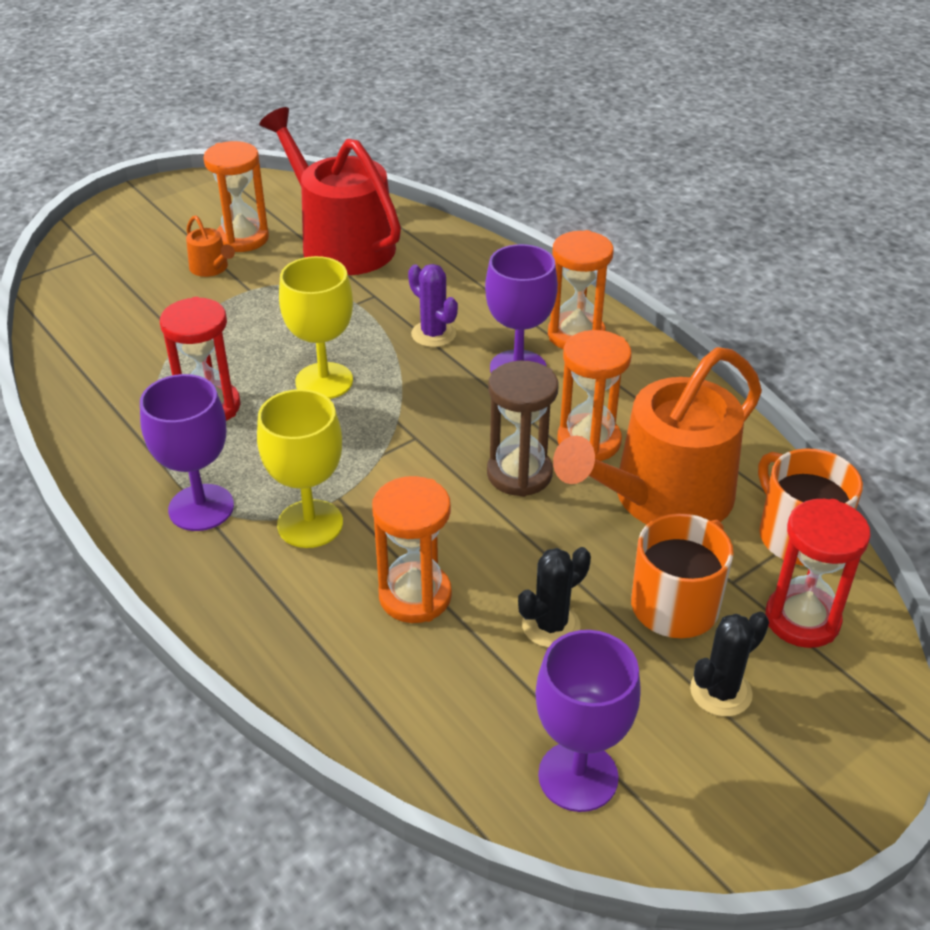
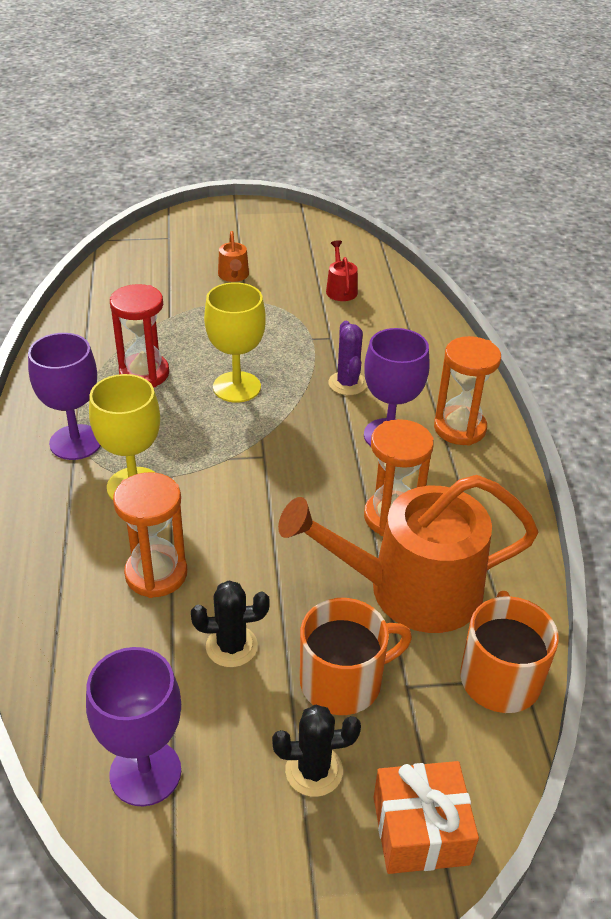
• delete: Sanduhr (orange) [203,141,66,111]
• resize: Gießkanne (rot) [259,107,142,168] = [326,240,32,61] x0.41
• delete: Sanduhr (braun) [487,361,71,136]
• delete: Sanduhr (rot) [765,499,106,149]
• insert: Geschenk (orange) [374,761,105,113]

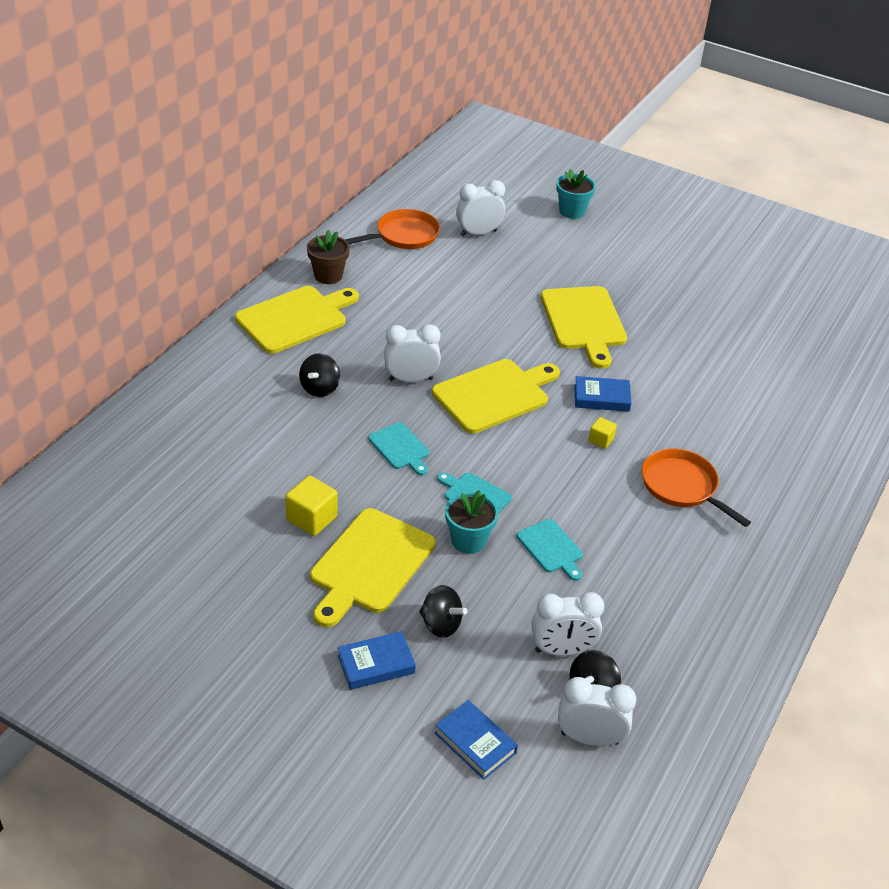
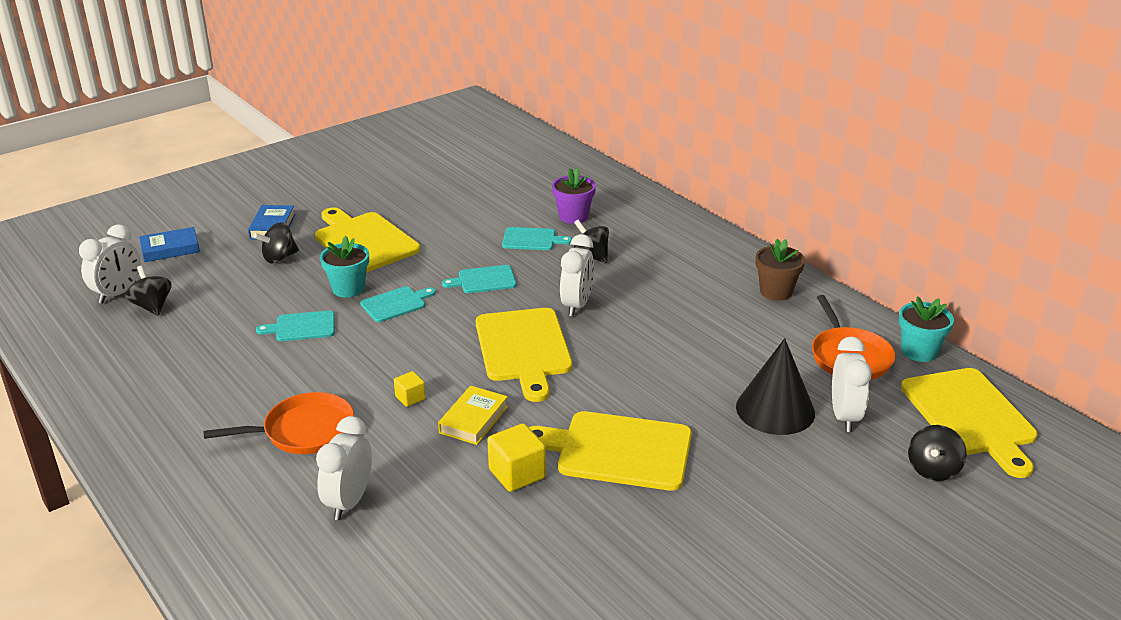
• move: Schneidebrett (gelb) [235,286,124,68] to [901,368,137,110]
• move: Kubus (gelb) [285,475,53,61] to [488,423,58,69]
• move: Wecker (weiß) [531,592,73,64] to [316,416,56,104]
• move: Blumentopf (türkis) [556,169,40,50] to [899,296,55,66]
• recolor: Buch (blau) [574,376,57,36] to Buch (gelb) [438,386,70,59]
• insert: Schneidebrett (türkis) [502,227,70,23]
• insert: Blumentopf (lila) [552,168,44,56]
• insert: Kegel (schwarz) [736,338,79,97]
• insert: Kreisel (schwarz) [908,425,59,56]

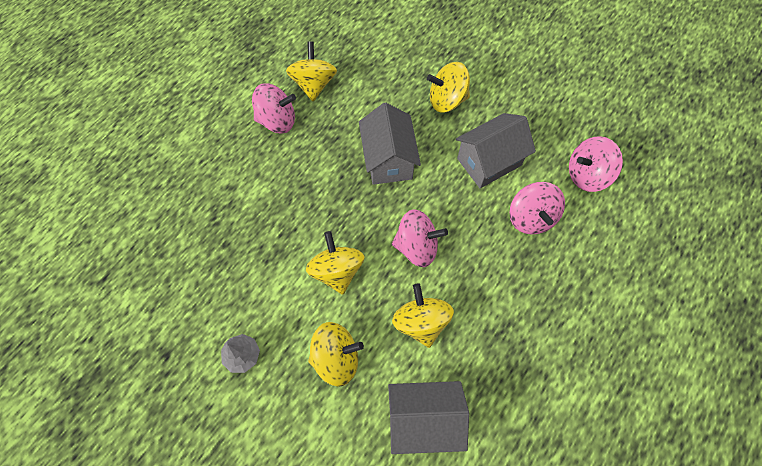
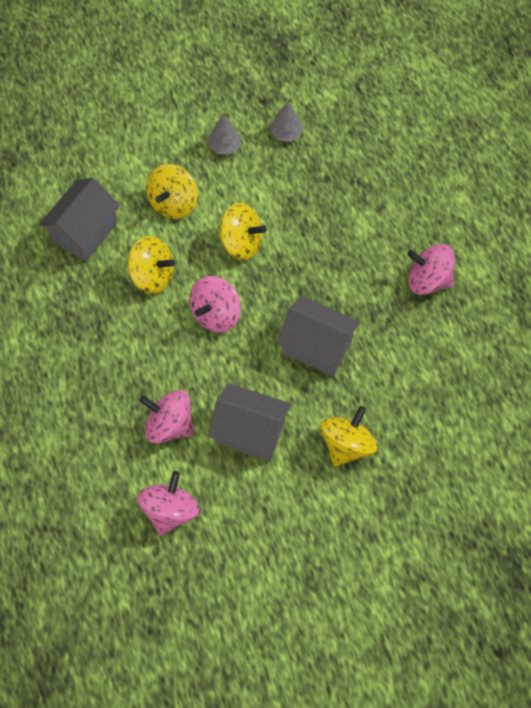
• rotate: Kreisel (rosa) [252,83,44,50] = [407,244,48,51] 75 degrees clockwise
• delete: Kreisel (gelb) [286,41,51,60]
• rotate: Haus (grau) [456,113,80,75] = [208,383,83,78] 75 degrees counterclockwise
• insert: Baum (grau) [271,102,32,40]

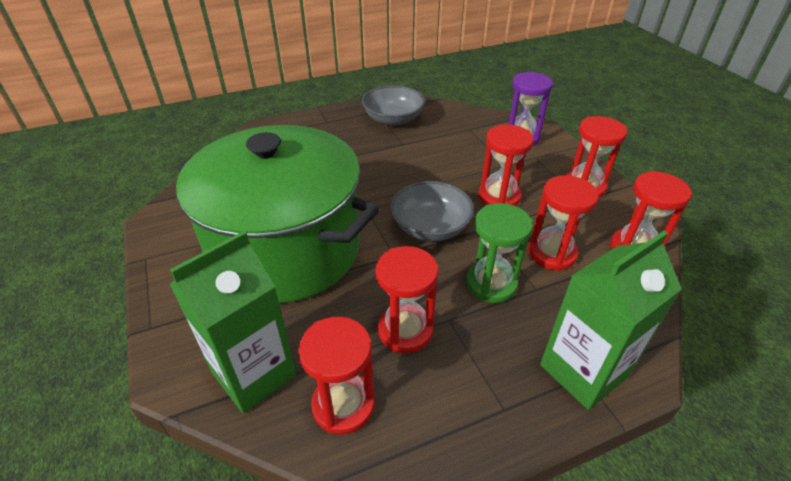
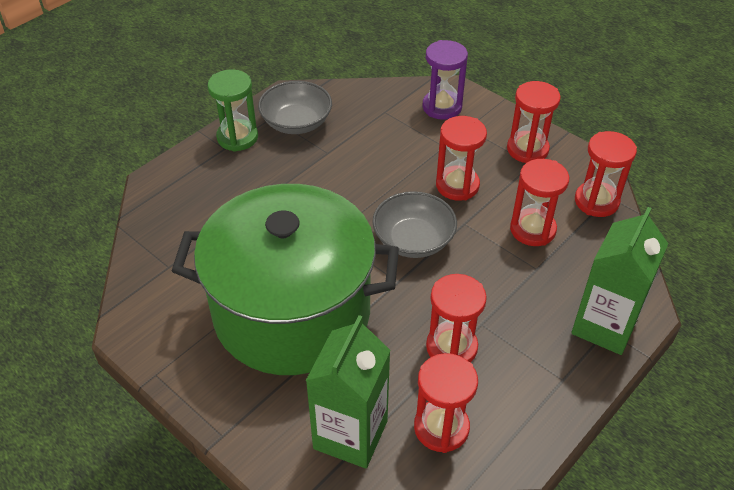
• move: Sanduhr (grün) [466,203,67,100] to [208,69,50,83]

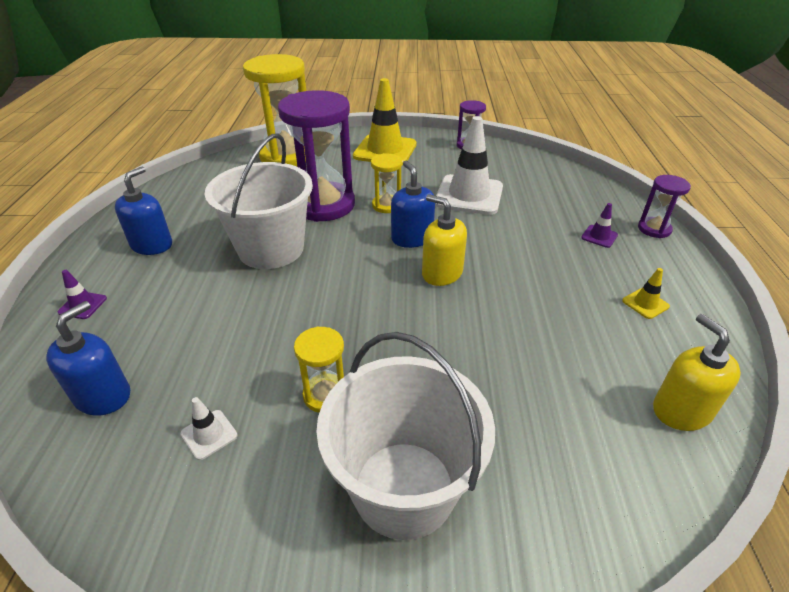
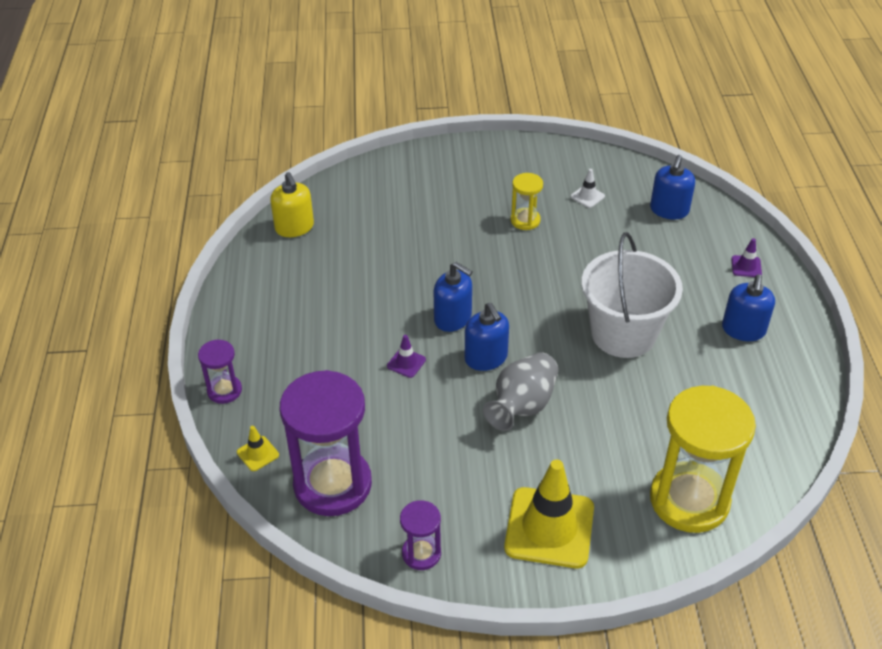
• move: Sanduhr (lila) [278,90,77,132] to [280,370,92,146]
• delete: Eimer (weiß) [316,332,179,208]
• replace: Sanduhr (gelb) [371,153,31,60] to Vase (grau) [483,352,75,79]
• recolor: Seifenspender (gelb) [422,194,45,92] to Seifenspender (blau) [434,262,39,70]
• delete: Leitkegel (weiß) [435,116,68,99]
• move: Leitkegel (lila) [581,203,37,45] to [387,335,39,43]
• move: Leitkegel (gelb) [622,268,48,51] to [237,426,42,45]

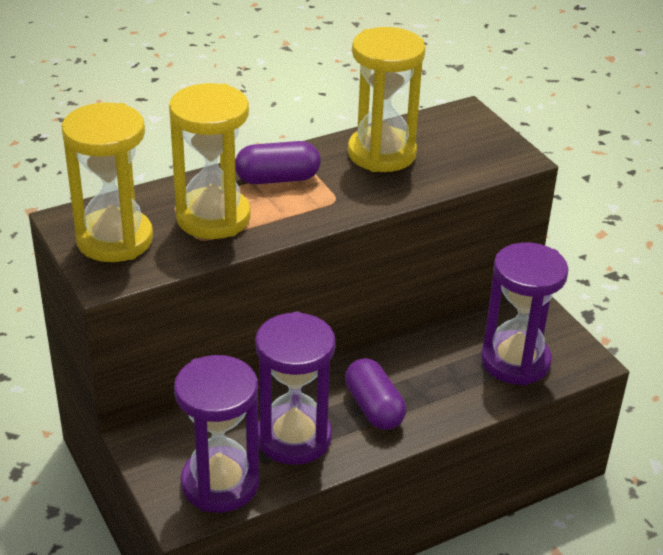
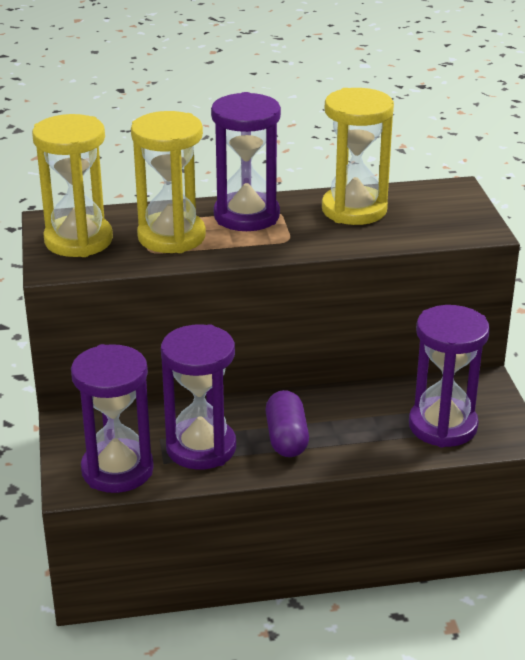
• replace: Kapsel (lila) [235,141,86,43] to Sanduhr (lila) [211,92,70,139]

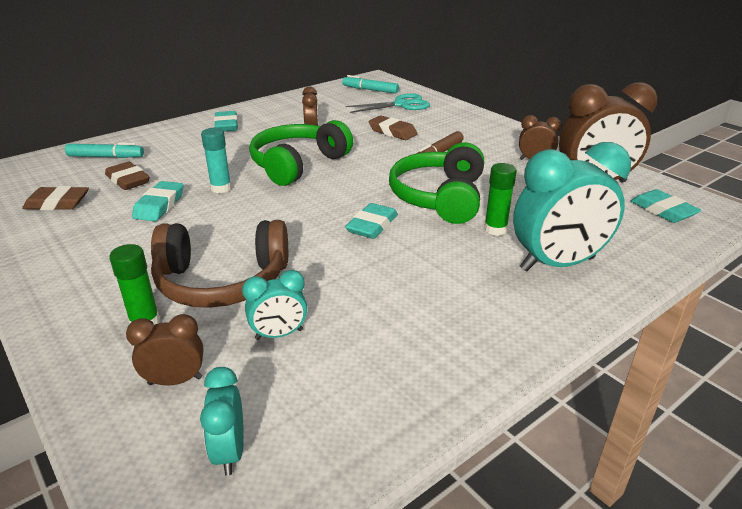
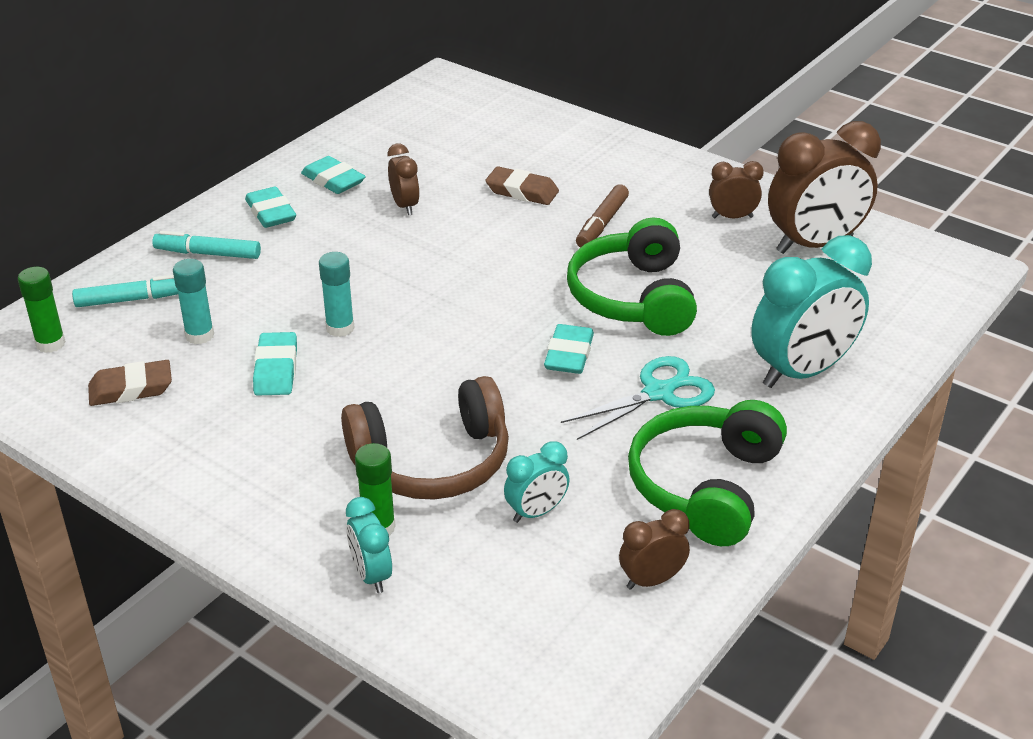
• replace: Radiergummi (braun) [105,162,45,28] to Klebestift (türkis) [173,259,41,85]
• move: Wecker (braun) [126,314,77,72] to [619,509,71,81]
• move: Wecker (türkis) [200,367,44,109] to [346,497,46,96]
• move: Kopfhörer (grün) [249,120,104,66] to [628,400,159,146]
• move: Filzstift (türkis) [342,75,57,19] to [152,231,109,28]
• move: Schere (türkis) [346,93,84,20] to [561,356,154,84]
• move: Klebestift (grün) [484,163,33,73] to [18,267,48,86]
• move: Radiergummi (türkis) [631,189,71,34] to [301,156,65,38]

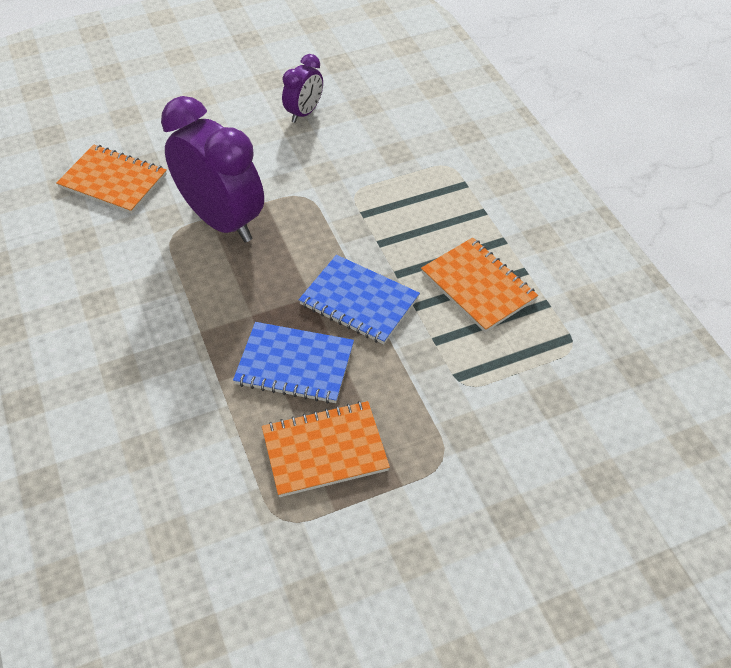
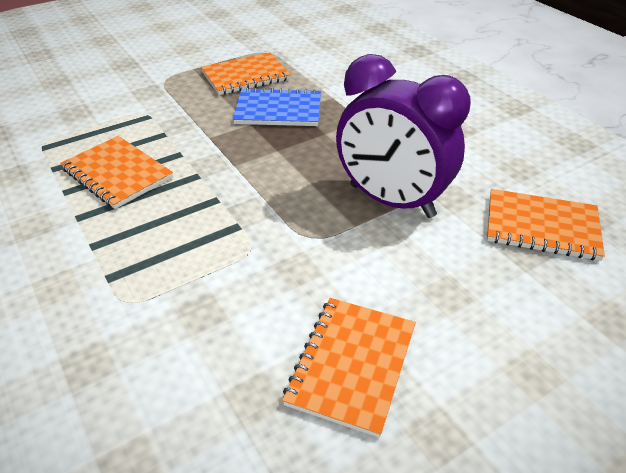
• replace: Wecker (lila) [282,54,41,69] to Notizbuch (orange) [282,298,134,140]
• delete: Notizbuch (blau) [299,255,121,90]

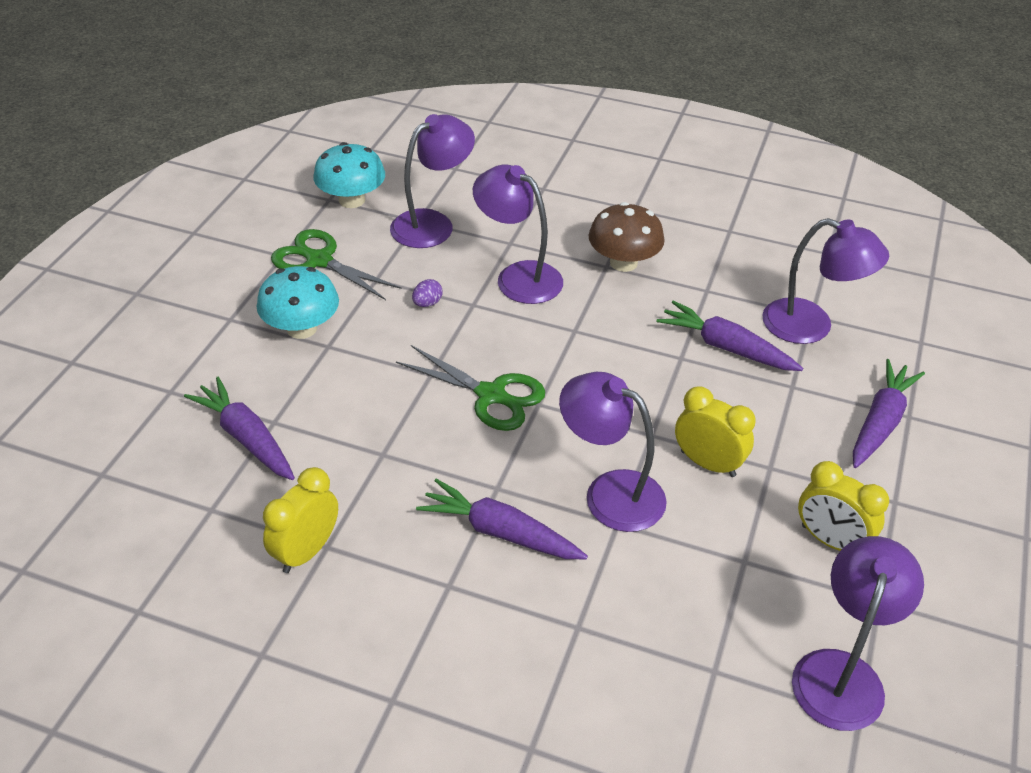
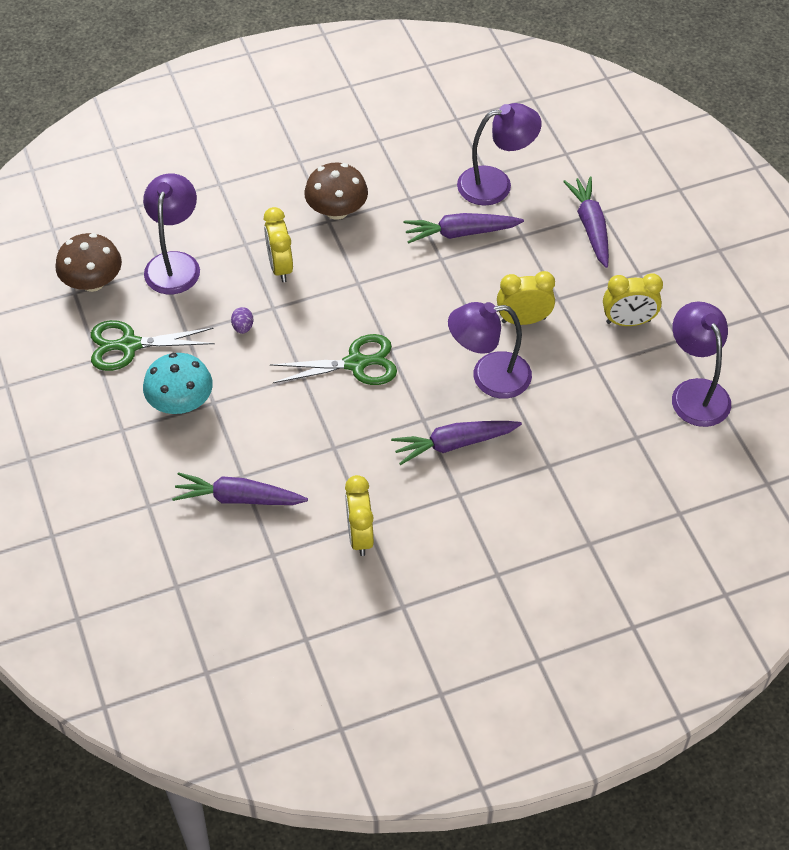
• recolor: Pilz (türkis) [313,142,72,66] to Pilz (braun) [55,233,67,59]
• replace: Lampe (lila) [473,164,90,140] to Wecker (gelb) [264,207,29,75]

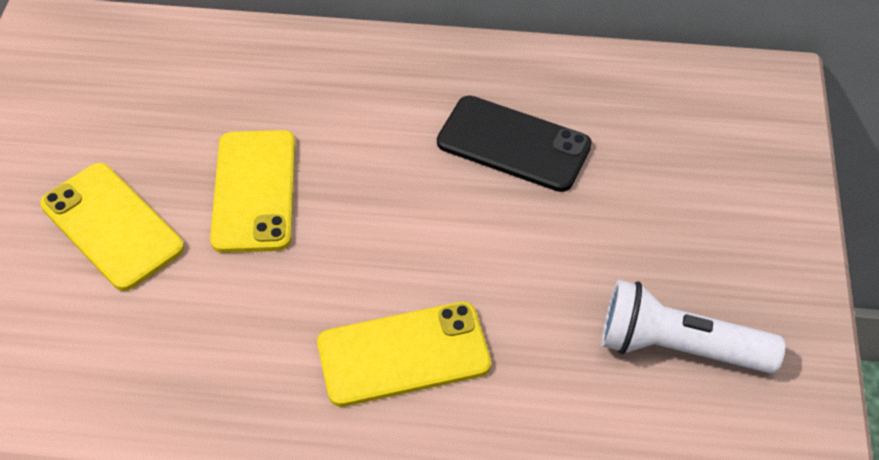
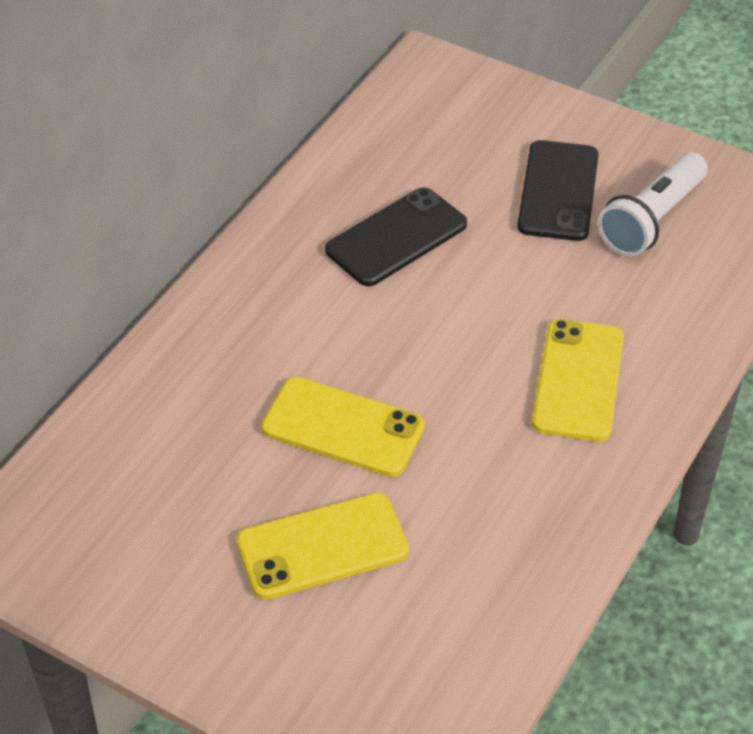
• insert: Handy (schwarz) [517,140,82,101]

